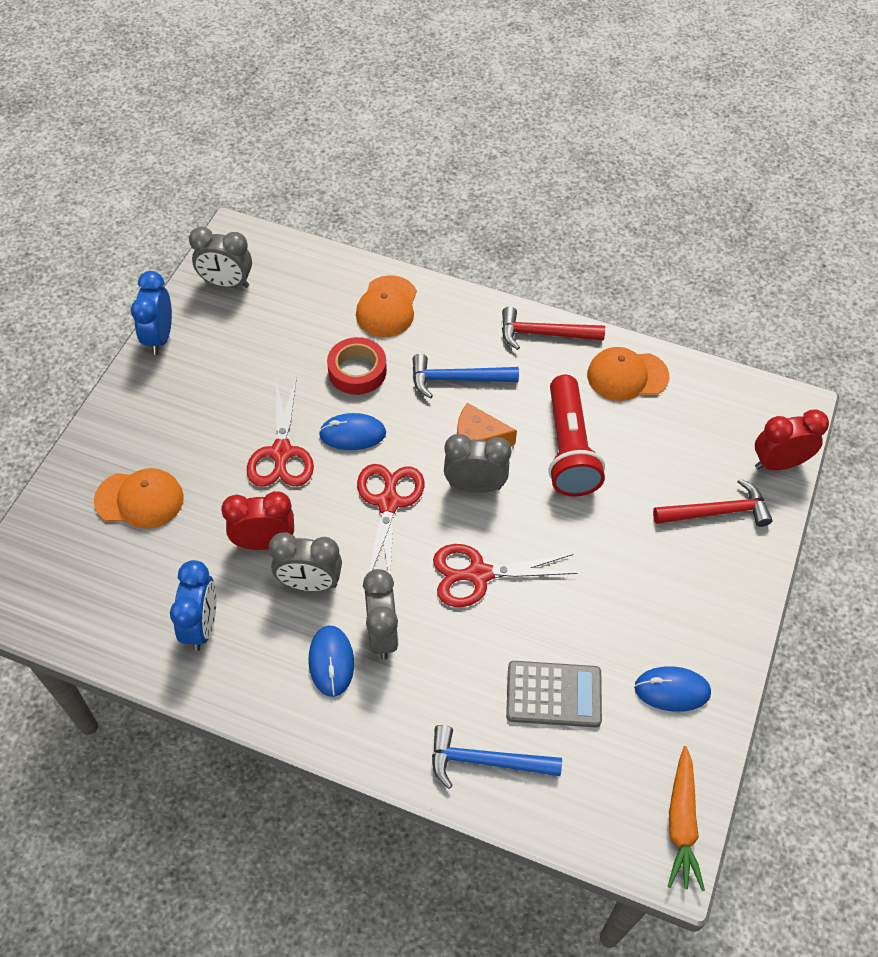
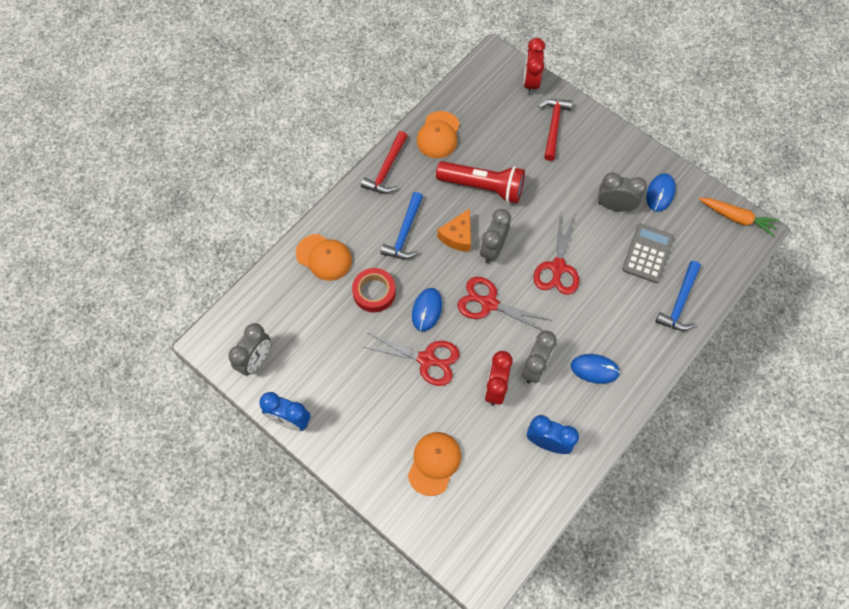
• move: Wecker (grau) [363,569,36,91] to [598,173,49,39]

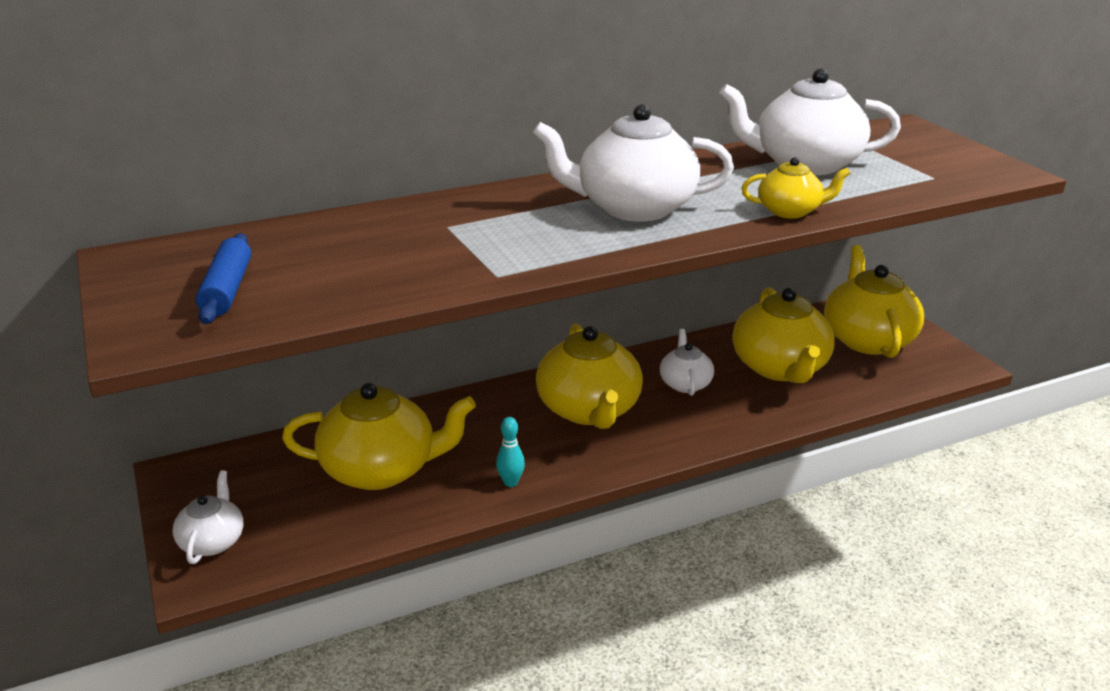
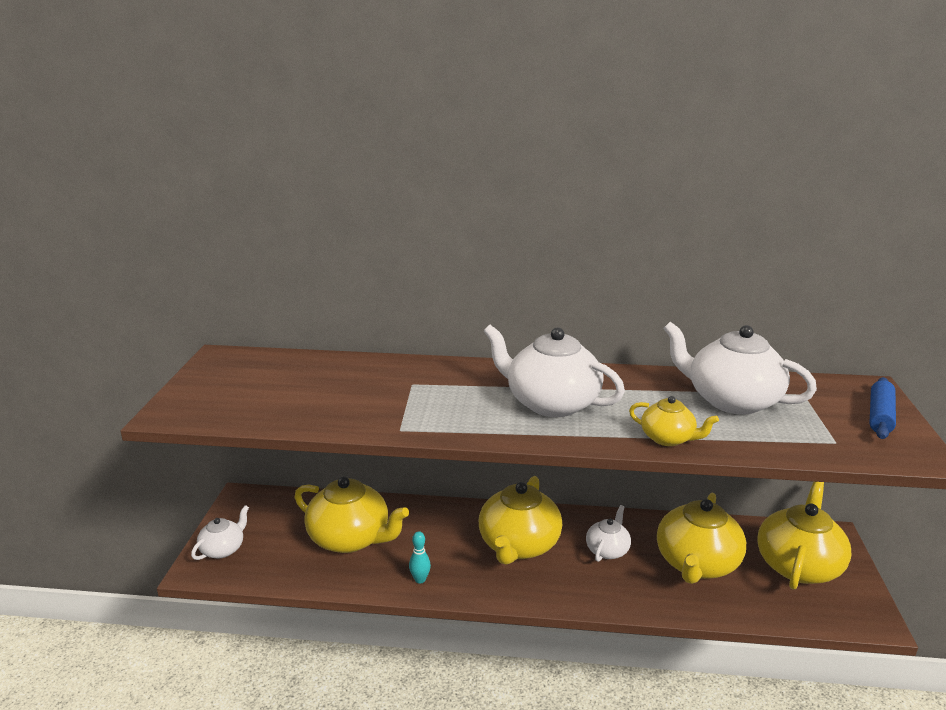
• move: Nudelholz (blau) [196,233,55,91] to [869,377,27,62]

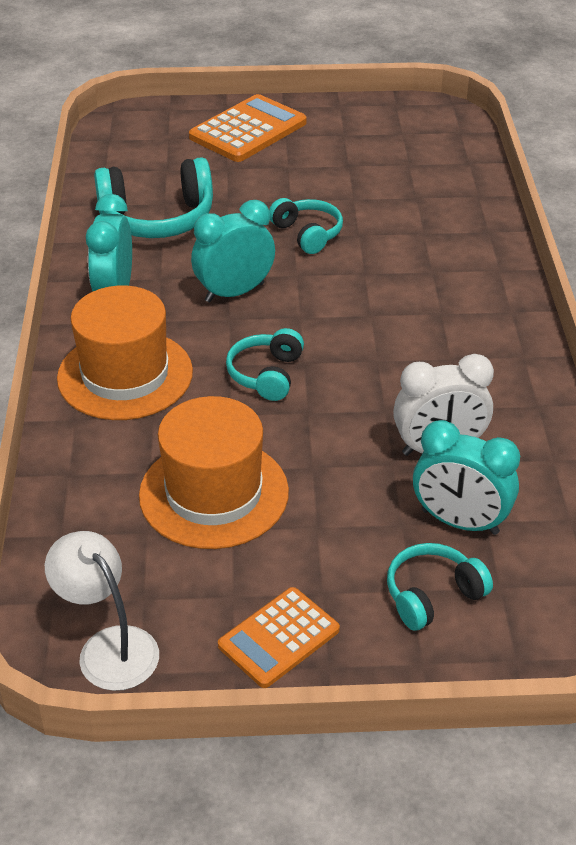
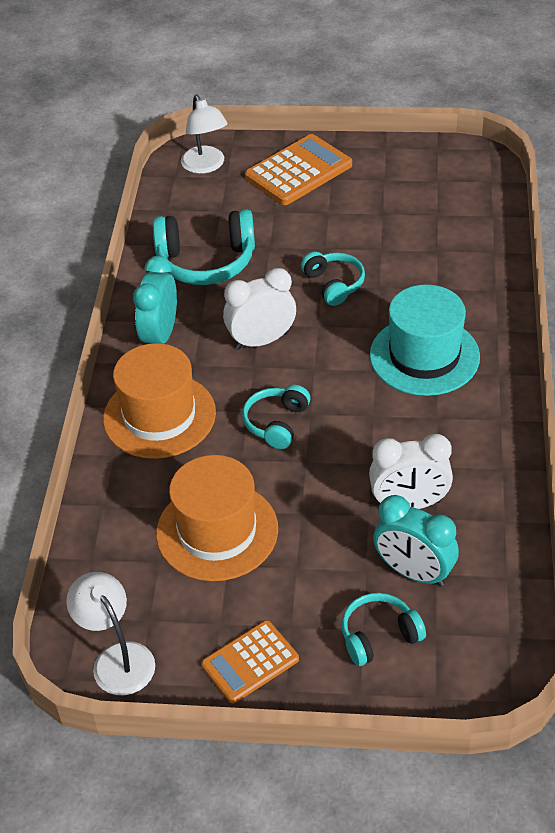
• recolor: Wecker (türkis) [191,200,84,102] to Wecker (weiß) [223,268,73,82]
• insert: Lampe (weiß) [181,95,47,79]
• insert: Hut (türkis) [370,285,110,111]

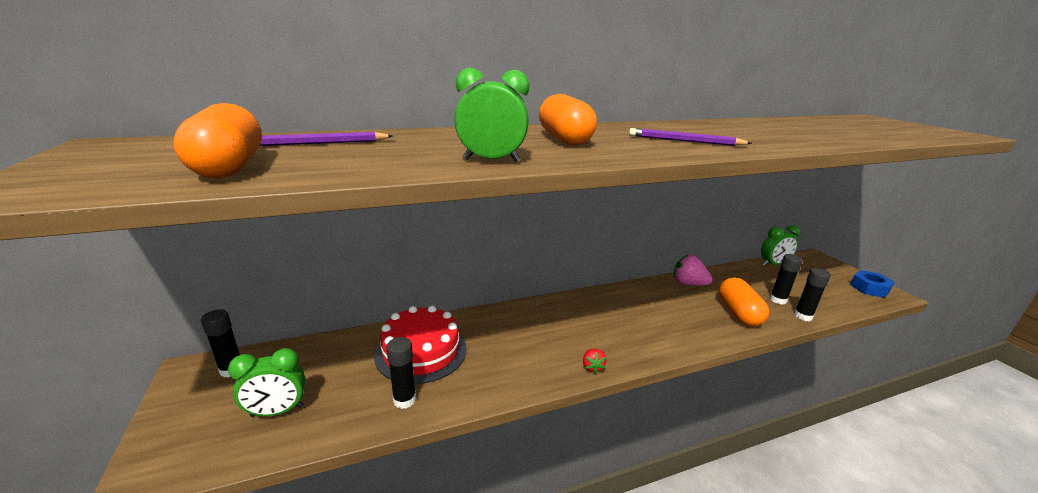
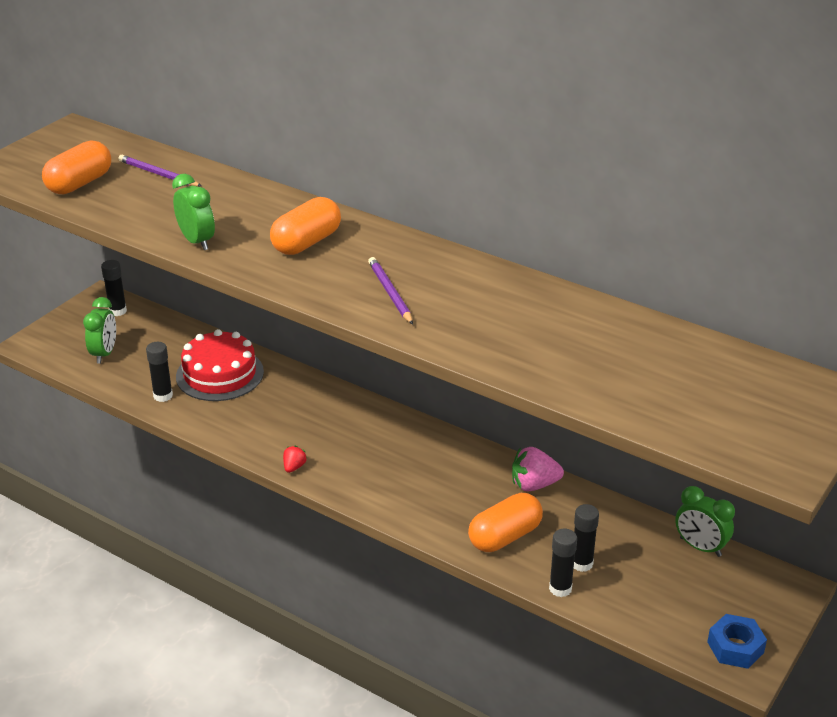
• rotate: Wecker (grün) [228,348,77,69] = [83,297,33,67] 120 degrees counterclockwise
• rotate: Erdbeere (rot) [583,349,23,24] = [283,446,24,27] 150 degrees clockwise
• rotate: Erdbeere (rosa) [674,255,39,31] = [512,447,52,44] 90 degrees counterclockwise

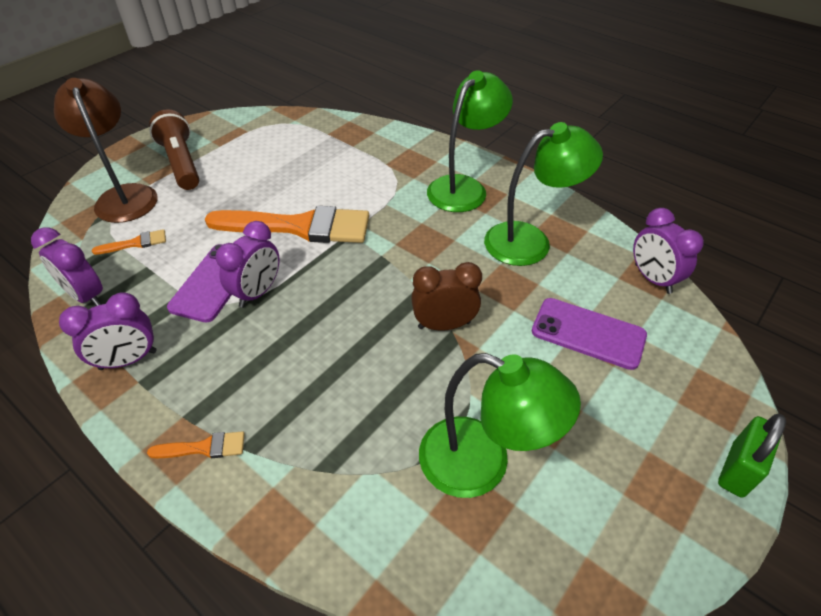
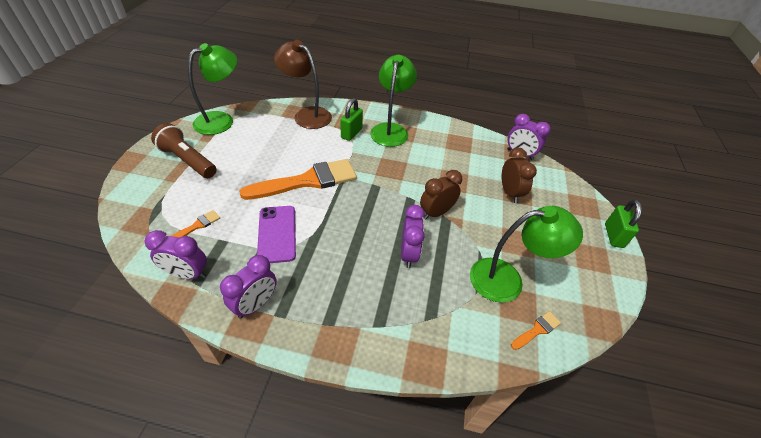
• move: Lampe (braun) [54,78,104,145] to [274,40,58,89]
• move: Pinsel (orange) [147,431,98,27] to [511,311,50,39]
• move: Wecker (lila) [216,221,63,87] to [401,205,24,63]
• move: Lampe (grün) [484,122,119,144] to [188,43,49,92]
• replace: Handy (lila) [532,298,115,72] to Wecker (braun) [502,148,35,55]
• insert: Vorhängeschloss (grün) [340,98,23,43]

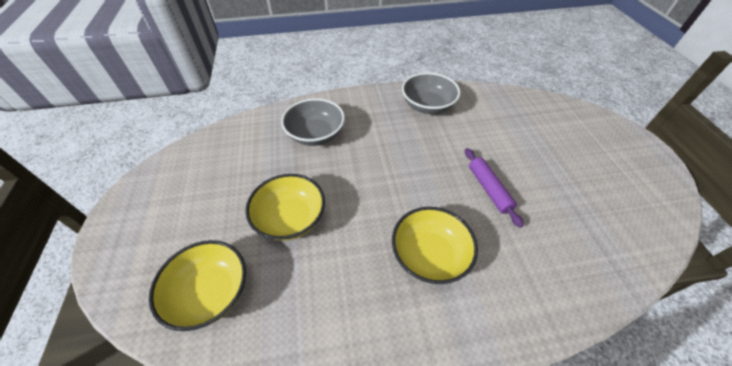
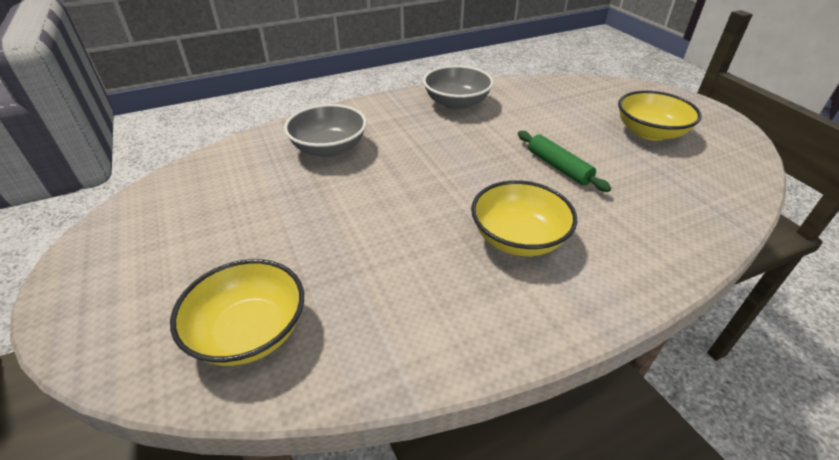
• move: Schüssel (gelb) [245,174,80,67] to [618,91,84,50]
• recolor: Nudelholz (lila) [465,148,59,80] to Nudelholz (grün) [518,131,93,61]

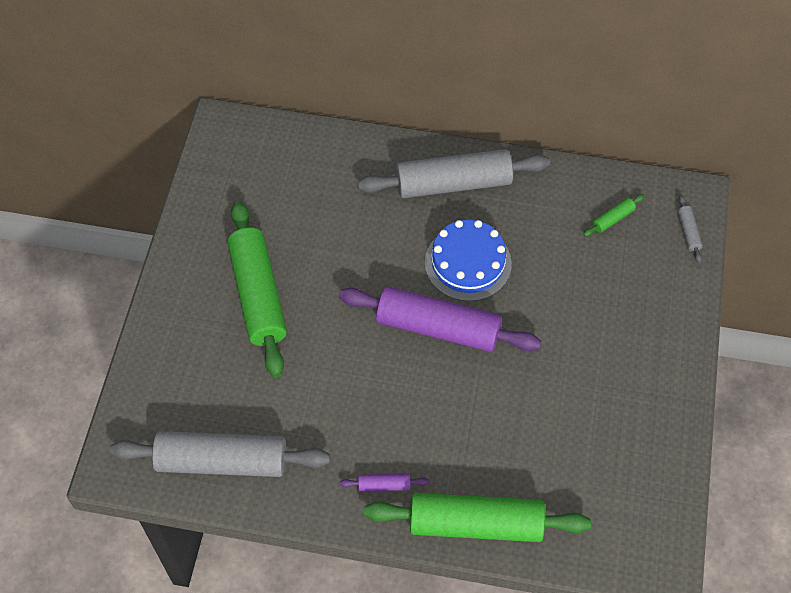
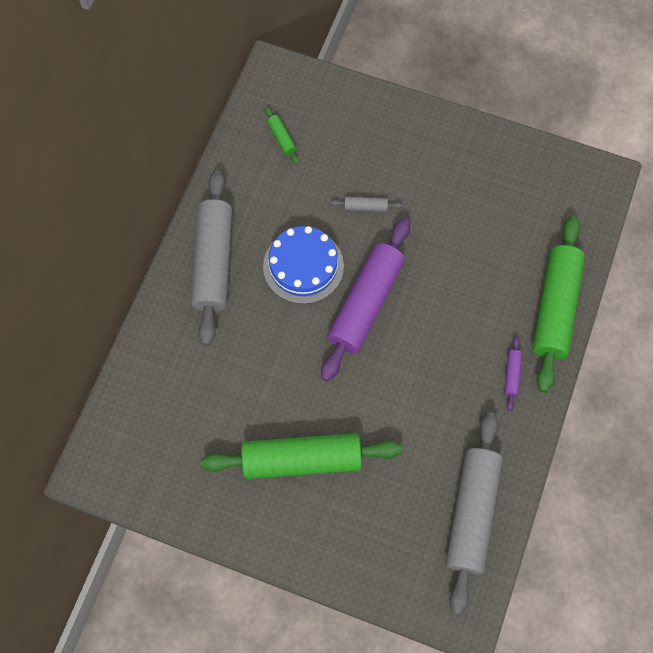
• move: Nudelholz (grau) [677,195,26,68] to [329,197,74,15]

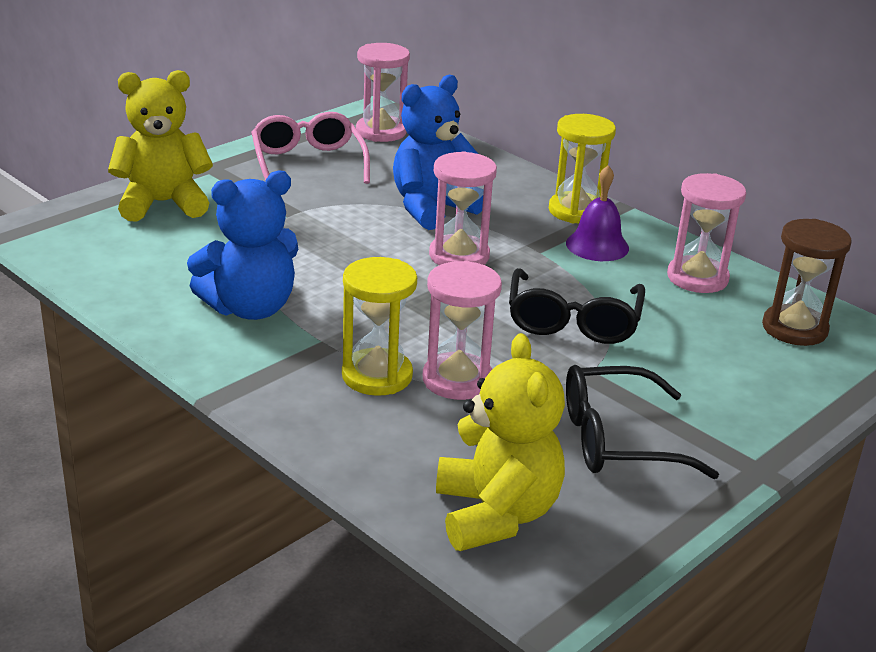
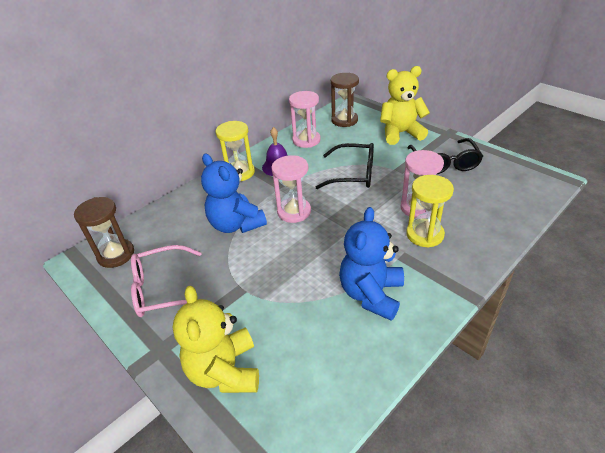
• rotate: Teddybär (blau) [187,171,111,149] = [339,207,65,114] 135 degrees counterclockwise
• recolor: Sanduhr (rosa) [356,43,54,99] to Sanduhr (braun) [74,197,60,71]
• move: Teddybär (gelb) [436,333,129,218] to [380,66,50,79]

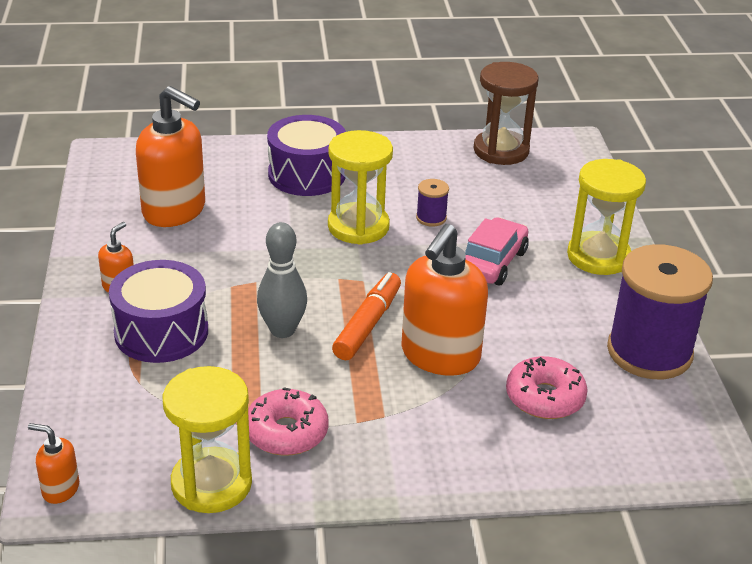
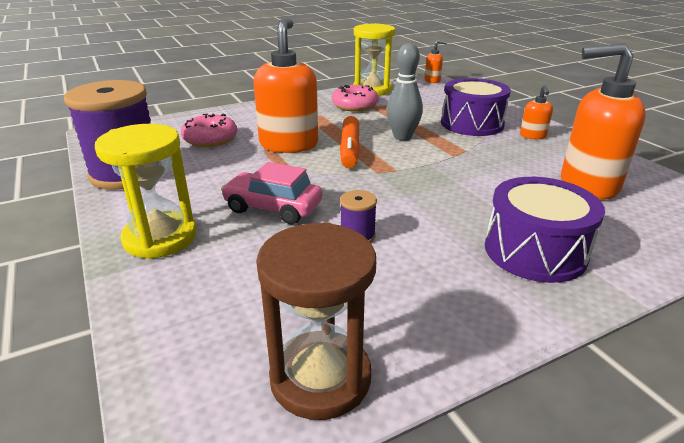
• delete: Sanduhr (gelb) [328,130,65,115]
• rotate: Auto (rosa) [465,217,64,68] = [221,162,101,62] 105 degrees clockwise

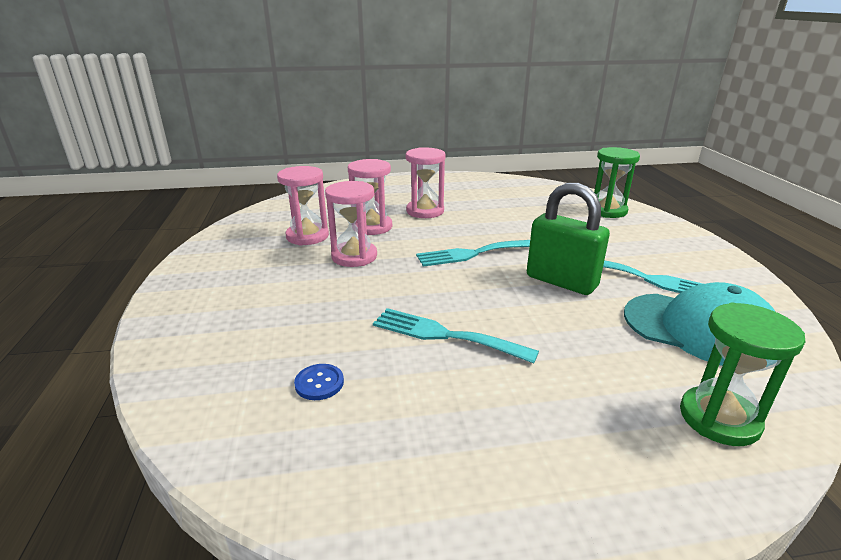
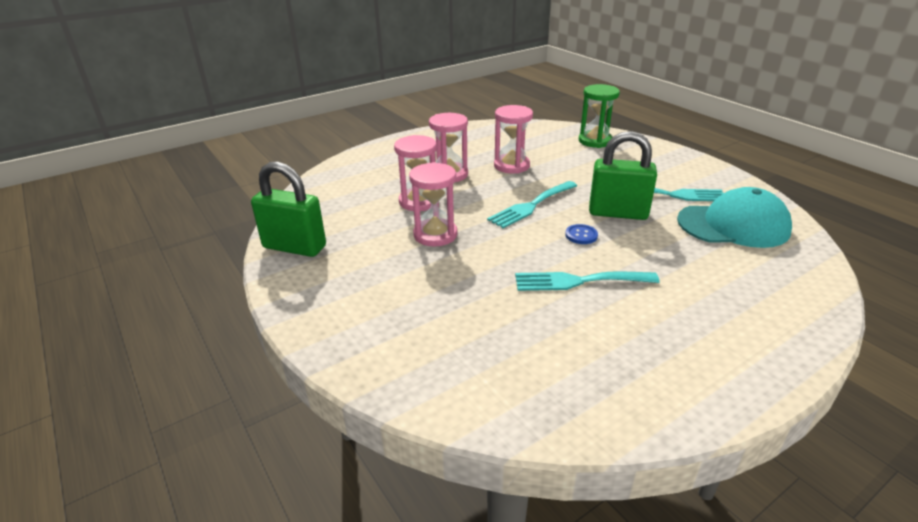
• move: Sanduhr (rosa) [277,166,52,79] to [494,105,39,69]
• move: Knopf (blau) [294,364,50,36] to [565,224,33,20]
• delete: Sanduhr (grün) [680,303,125,143]
• insert: Vorhängeschloss (grün) [251,161,75,96]

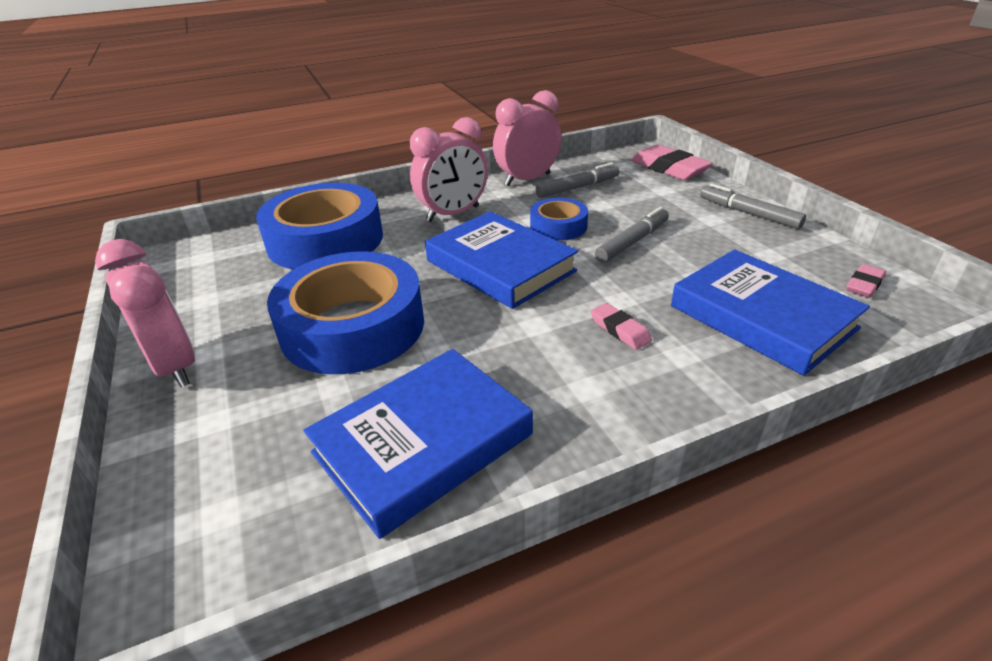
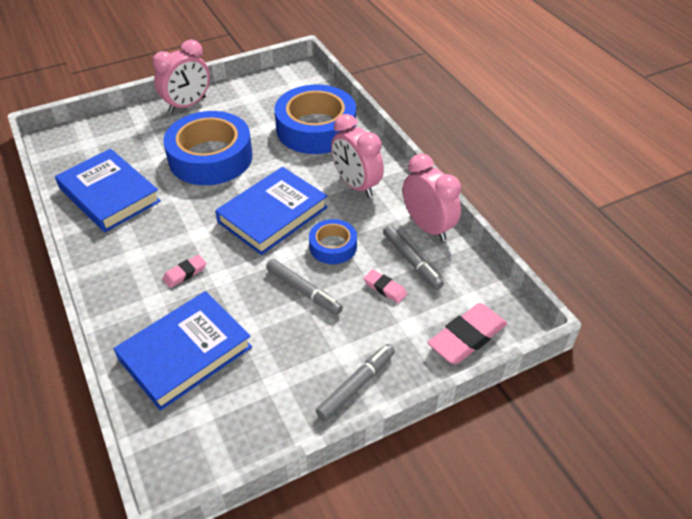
• move: Radiergummi (rosa) [846,264,40,34] to [364,269,43,34]

